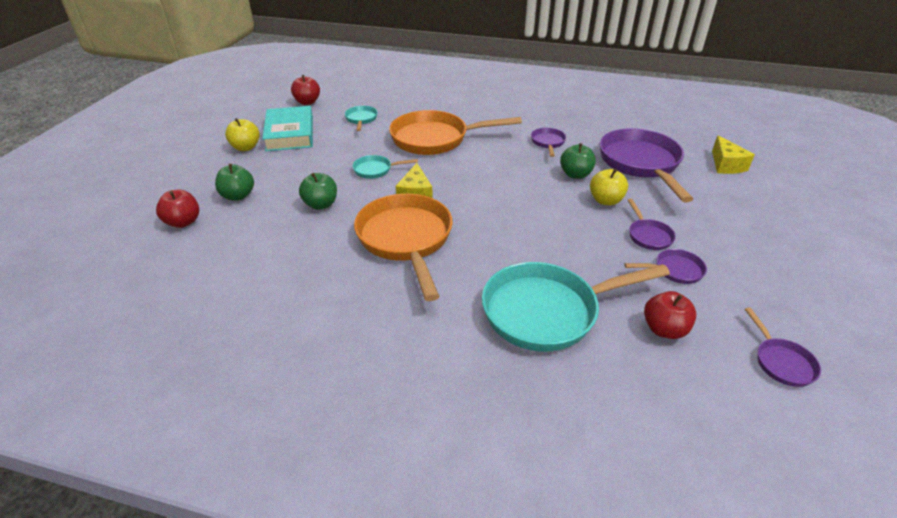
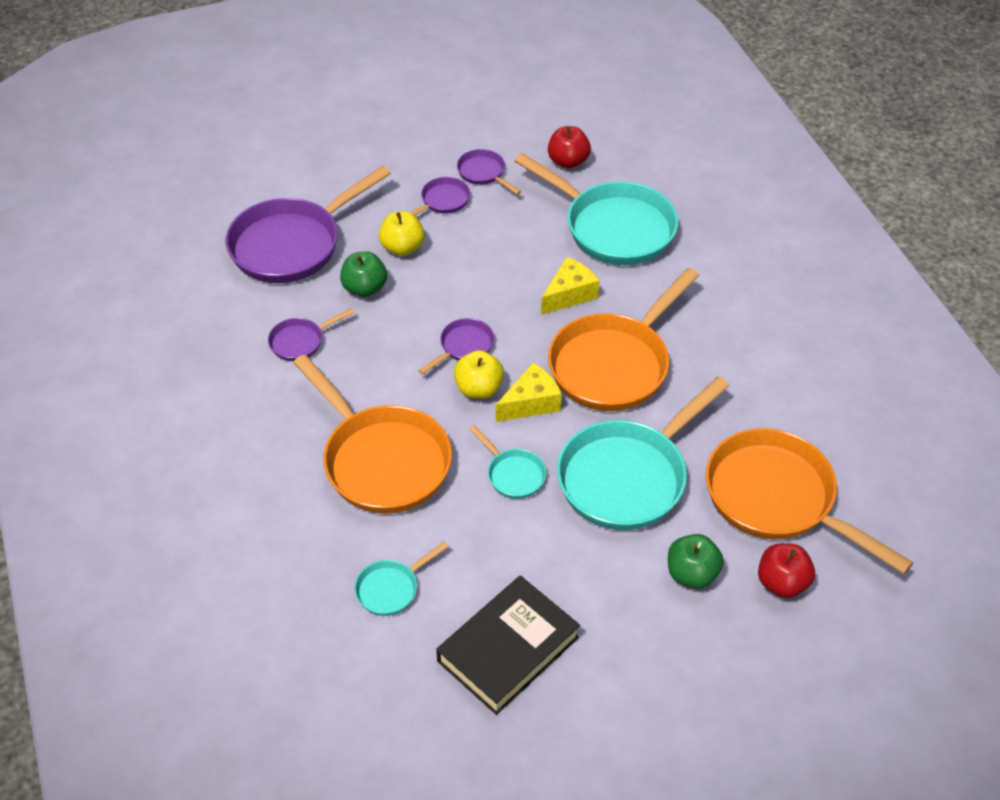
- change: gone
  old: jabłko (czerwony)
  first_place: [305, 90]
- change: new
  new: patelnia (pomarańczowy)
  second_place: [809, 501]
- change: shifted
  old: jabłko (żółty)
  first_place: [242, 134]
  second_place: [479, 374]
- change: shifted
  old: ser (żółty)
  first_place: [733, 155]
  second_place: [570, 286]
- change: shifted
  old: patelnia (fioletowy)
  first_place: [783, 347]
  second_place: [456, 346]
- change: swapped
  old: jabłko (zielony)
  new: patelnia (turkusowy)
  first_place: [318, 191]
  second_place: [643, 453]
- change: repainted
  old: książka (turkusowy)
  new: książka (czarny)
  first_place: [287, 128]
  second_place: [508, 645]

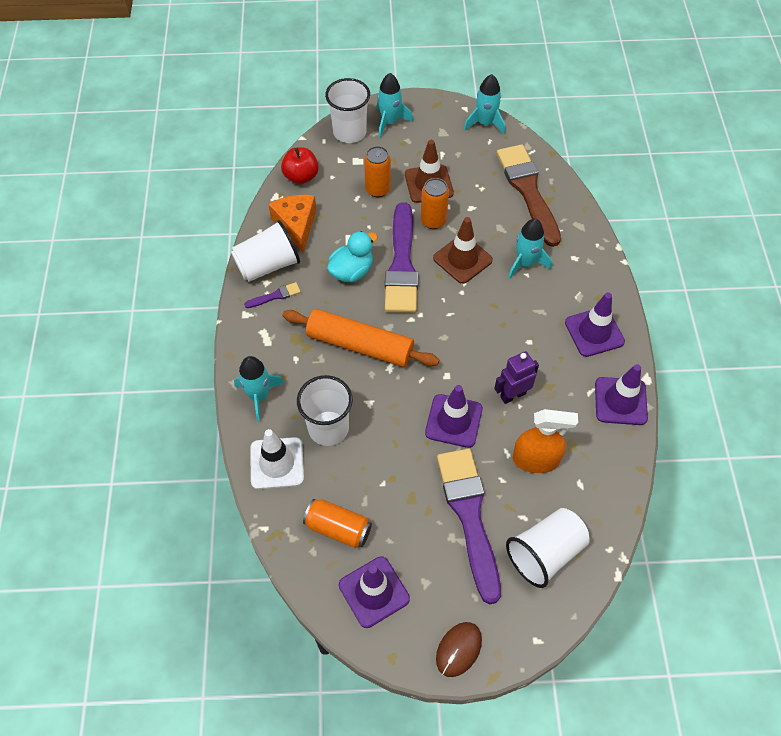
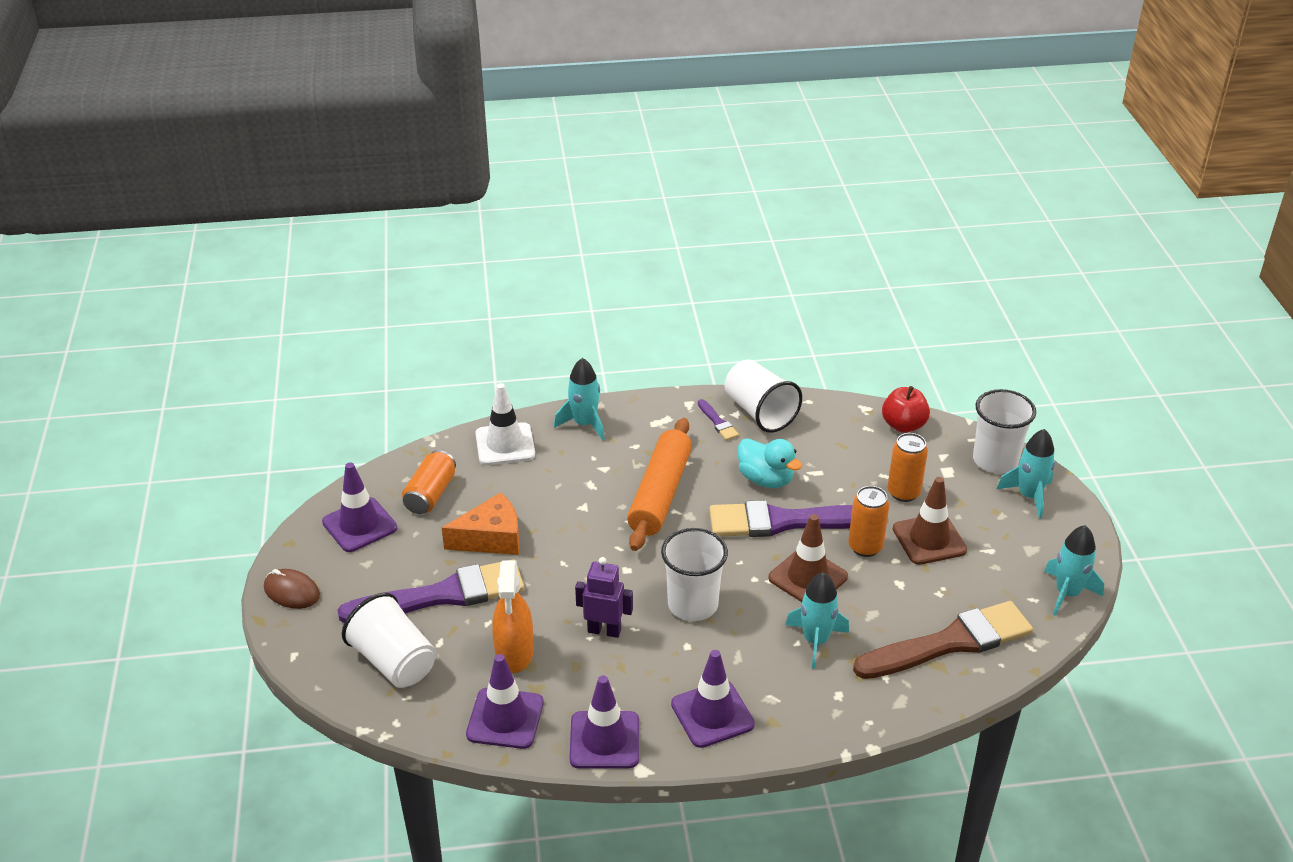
- change: shifted
  old: ser (pomarańczowy)
  first_place: [292, 224]
  second_place: [481, 523]
- change: shifted
  old: szklanka (biały)
  first_place: [325, 410]
  second_place: [694, 574]
- change: shifted
  old: pachołek (fioletowy)
  first_place: [454, 416]
  second_place: [504, 701]
- change: rotated
  old: robot (fioletowy)
  first_place: [516, 377]
  second_place: [604, 597]
  degrees: -45

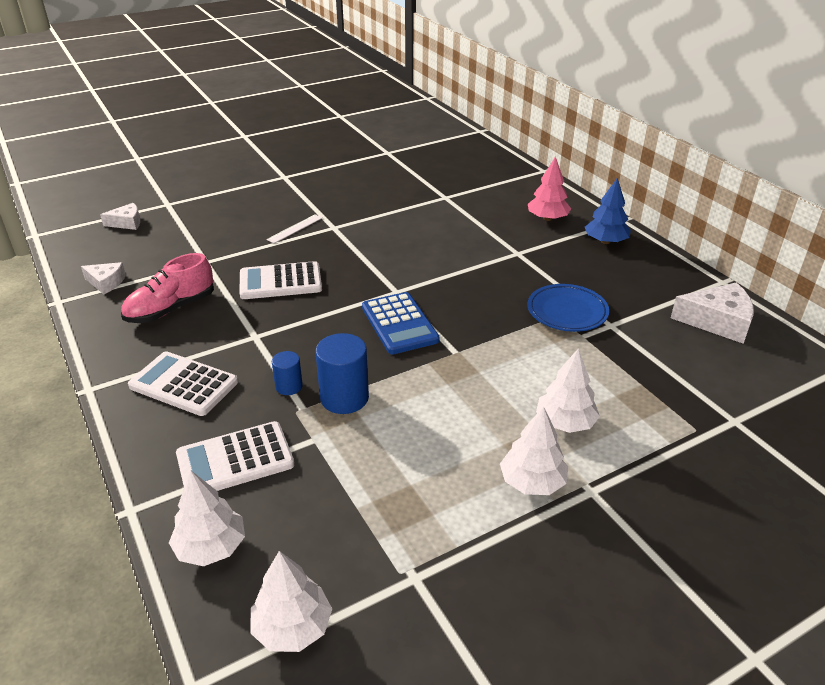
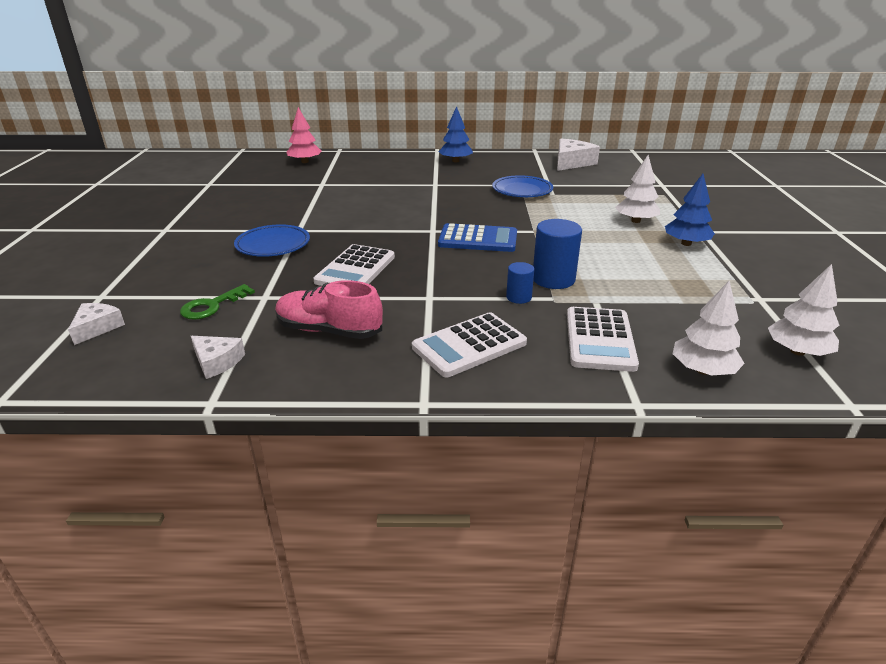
- change: new
  new: klucz (zielony)
  second_place: [217, 302]
- change: shifted
  old: drzewko (różowy)
  first_place: [549, 188]
  second_place: [304, 135]
- change: swapped
  old: linijka (biały)
  new: talerz (niebieski)
  first_place: [294, 228]
  second_place: [272, 240]
- change: repainted
  old: drzewko (biały)
  new: drzewko (niebieski)
  first_place: [534, 450]
  second_place: [690, 210]
- change: rotated
  old: ser (biały)
  first_place: [103, 278]
  second_place: [218, 357]
  degrees: 75
- change: rotated
  old: but (różowy)
  first_place: [167, 288]
  second_place: [329, 309]
  degrees: 120

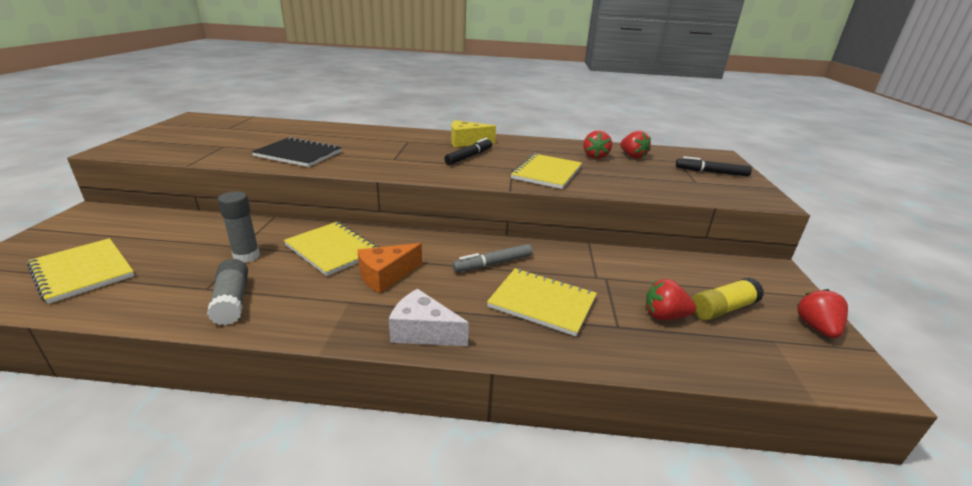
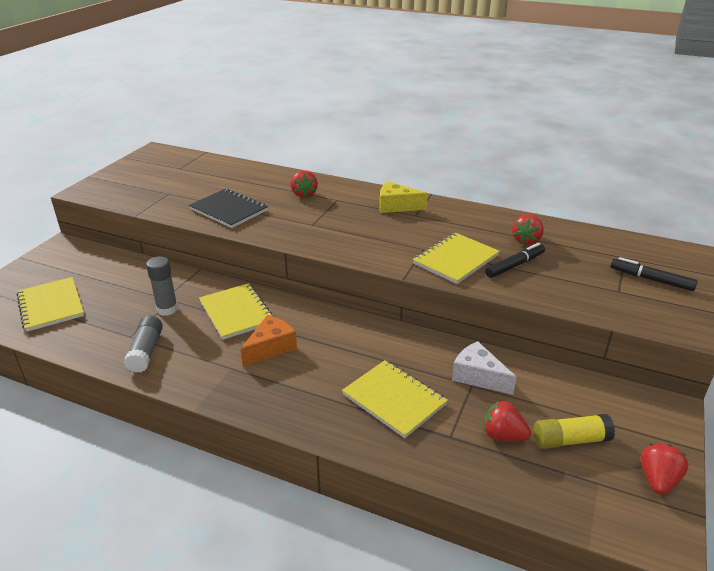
- change: gone
  old: flamaster (szary)
  first_place: [492, 258]
- change: shifted
  old: ser (biały)
  first_place: [429, 317]
  second_place: [484, 368]
- change: shifted
  old: flamaster (czarny)
  first_place: [468, 151]
  second_place: [515, 260]
- change: shifted
  old: truskawka (czerwony)
  first_place: [635, 144]
  second_place: [304, 184]
- change: rotated
  old: ser (pomarańczowy)
  first_place: [389, 268]
  second_place: [268, 341]
  degrees: 150

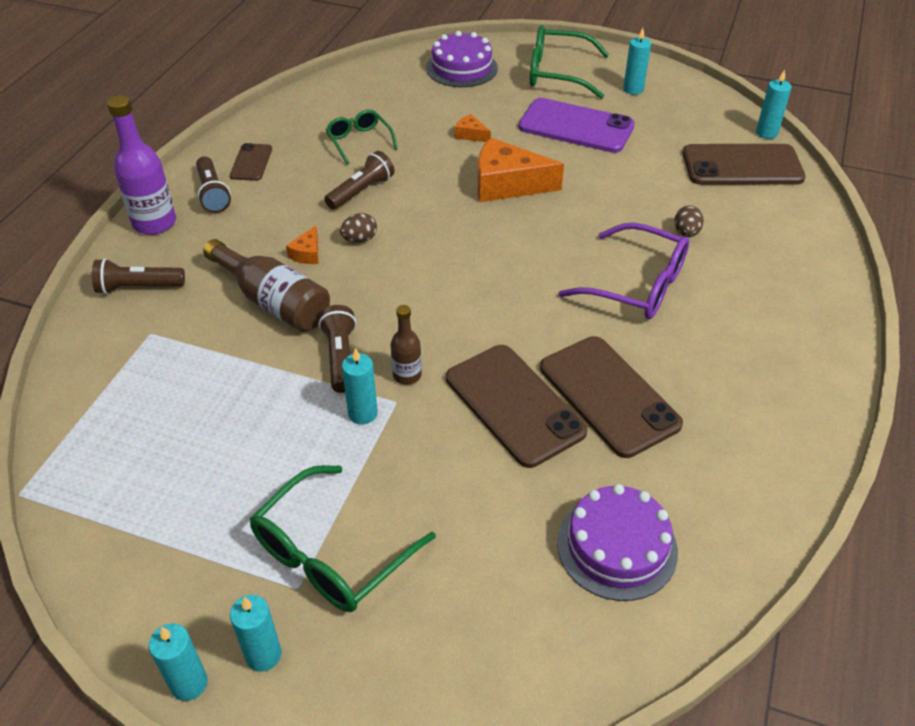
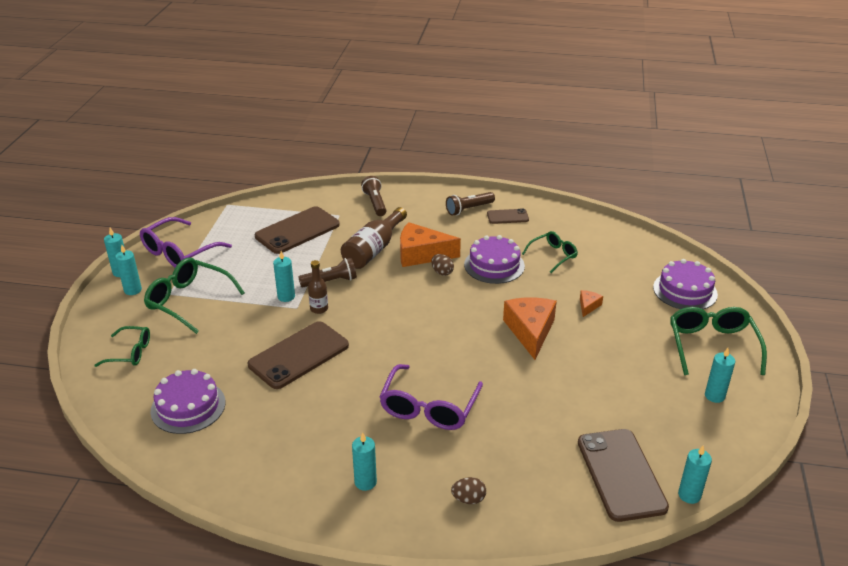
- change: gone
  old: butelka (fioletowy)
  first_place: [141, 165]
- change: gone
  old: telefon (fioletowy)
  first_place: [576, 125]
- change: new
  new: okulary (zielony)
  second_place: [122, 346]
- change: new
  new: okulary (fioletowy)
  second_place: [186, 242]
- change: new
  new: świeca (turkusowy)
  second_place: [364, 462]
- change: shifted
  old: telefon (brązowy)
  first_place: [611, 397]
  second_place: [297, 230]
- change: shifted
  old: jajko (brązowy)
  first_place: [689, 221]
  second_place: [468, 490]
- change: swapped
  old: latarka (brązowy)
  new: tort (fioletowy)
  first_place: [359, 180]
  second_place: [494, 259]
- change: scaled
  old: ser (pomarańczowy)
  first_place: [302, 245]
  second_place: [430, 244]
  factor: 2.17

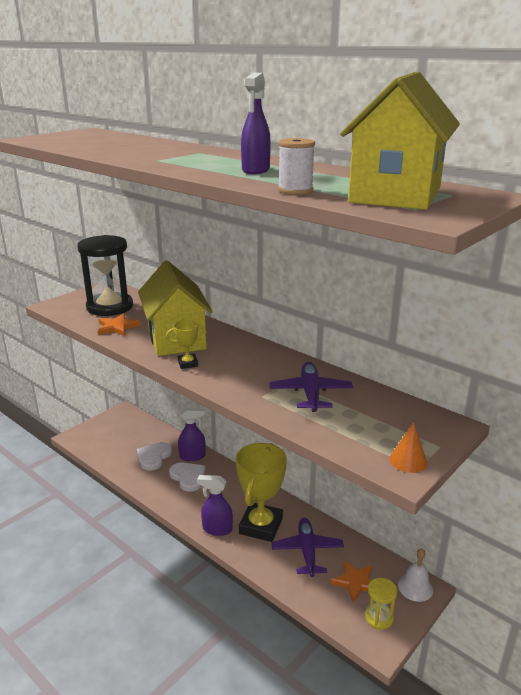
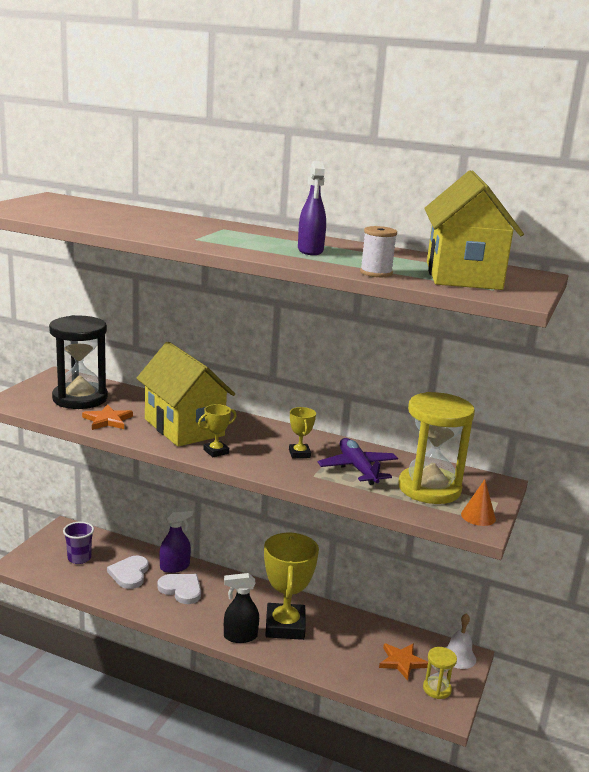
- change: gone
  old: samolot (fioletowy)
  first_place: [307, 547]
- change: new
  new: szklanka (fioletowy)
  second_place: [78, 543]
- change: new
  new: puchar (żółty)
  second_place: [302, 432]
- change: new
  new: klepsydra (żółty)
  second_place: [437, 448]
- change: repainted
  old: spryskiwacz (fioletowy)
  new: spryskiwacz (czarny)
  first_place: [215, 505]
  second_place: [241, 608]

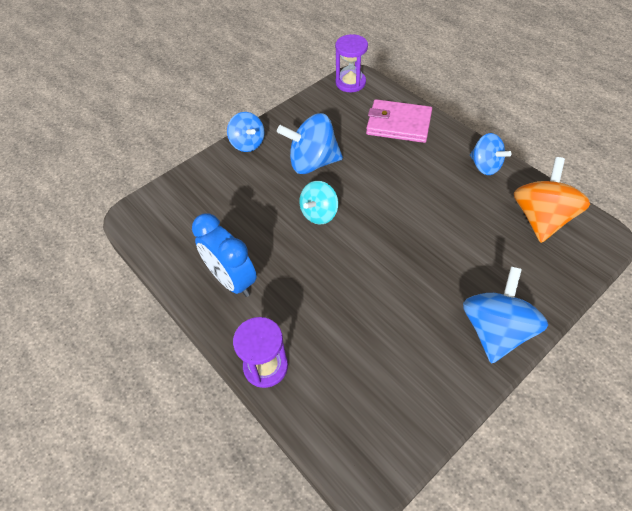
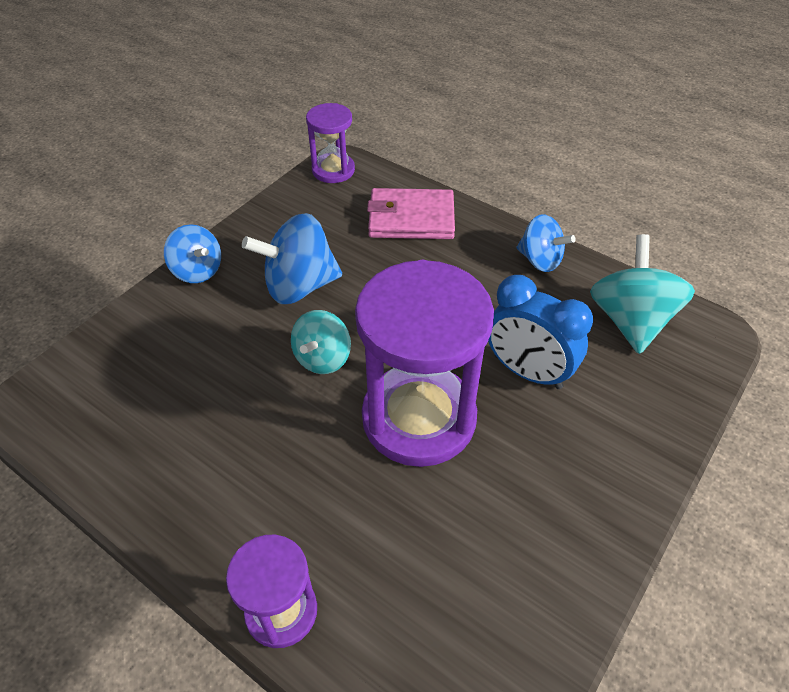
- change: gone
  old: bączek (niebieski)
  first_place: [505, 315]
- change: new
  new: klepsydra (fioletowy)
  second_place: [424, 363]
- change: shifted
  old: budzik (niebieski)
  first_place: [224, 255]
  second_place: [540, 332]
- change: repainted
  old: bączek (pomarańczowy)
  new: bączek (turkusowy)
  first_place: [552, 200]
  second_place: [642, 294]

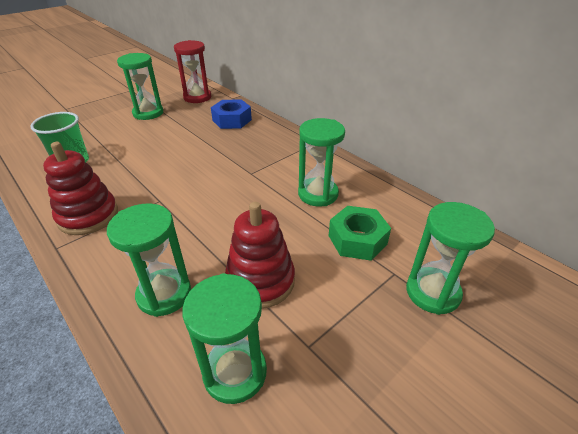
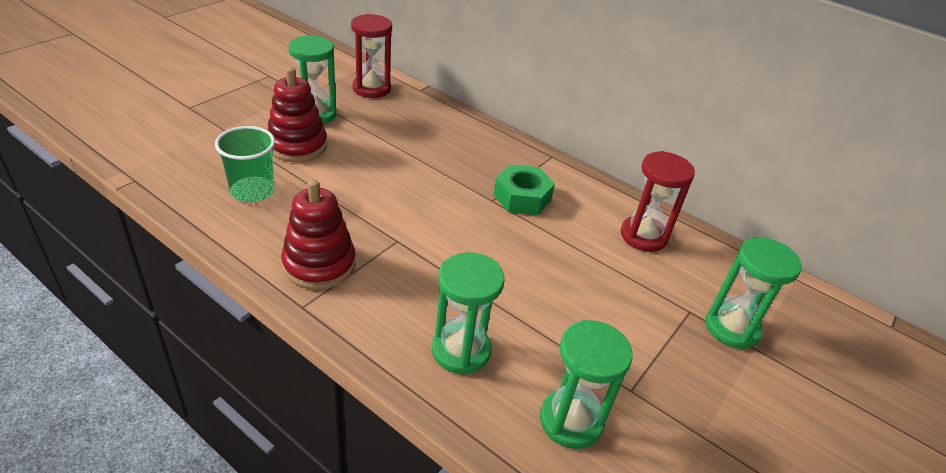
- change: gone
  old: nakrętka (niebieski)
  first_place: [231, 114]
- change: gone
  old: klepsydra (zielony)
  first_place: [321, 162]
- change: new
  new: klepsydra (czerwony)
  second_place: [658, 201]
- change: shifted
  old: zabawka nakładanka (czerwony)
  first_place: [260, 255]
  second_place: [297, 114]
- change: shifted
  old: nakrętka (zielony)
  first_place: [359, 233]
  second_place: [524, 189]

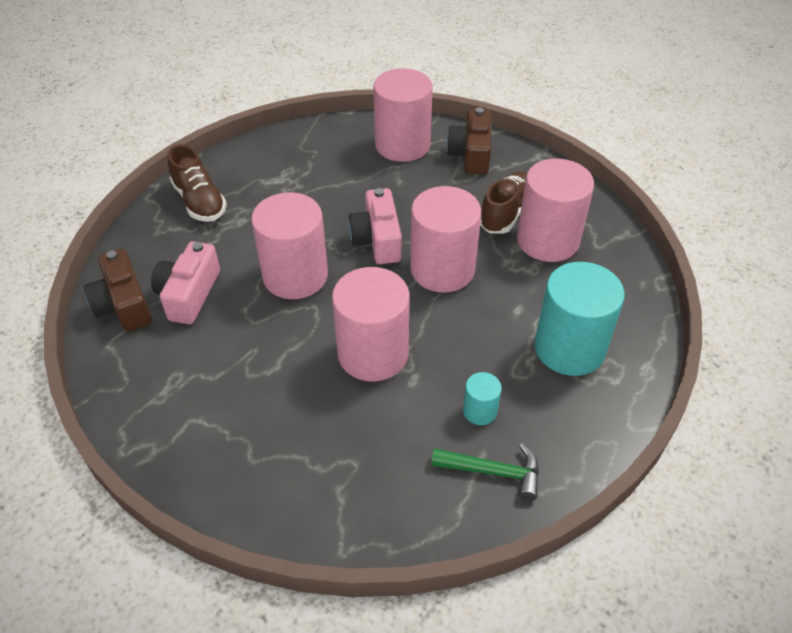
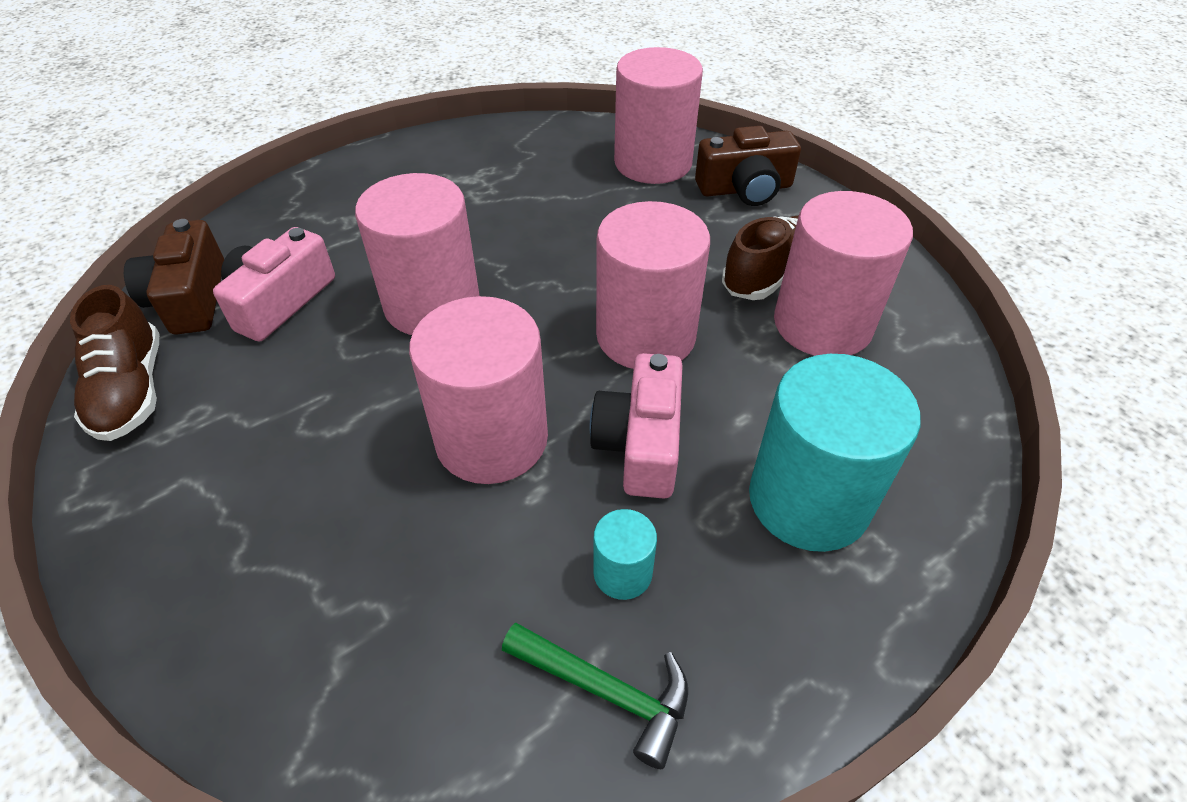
- change: shifted
  old: but (brązowy)
  first_place: [197, 183]
  second_place: [114, 363]
- change: shifted
  old: aparat fotograficzny (różowy)
  first_place: [375, 226]
  second_place: [636, 426]
- change: rotated
  old: aparat fotograficzny (brązowy)
  first_place: [469, 140]
  second_place: [748, 166]
  degrees: -120

